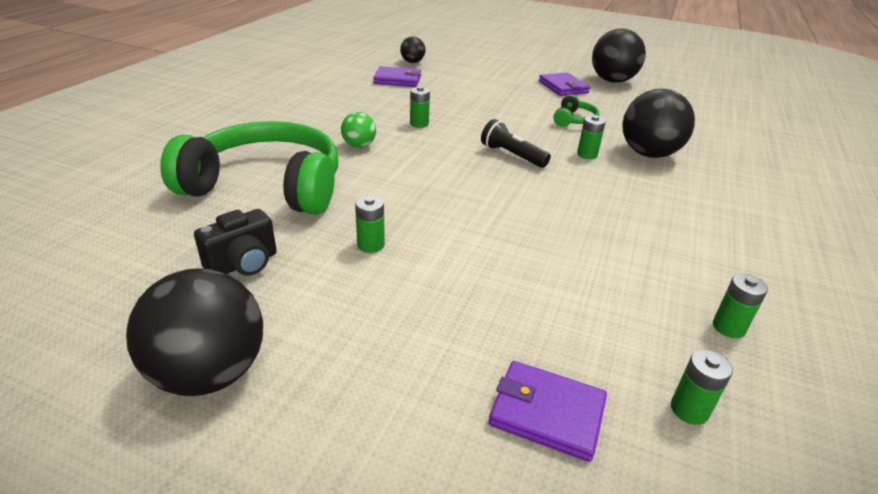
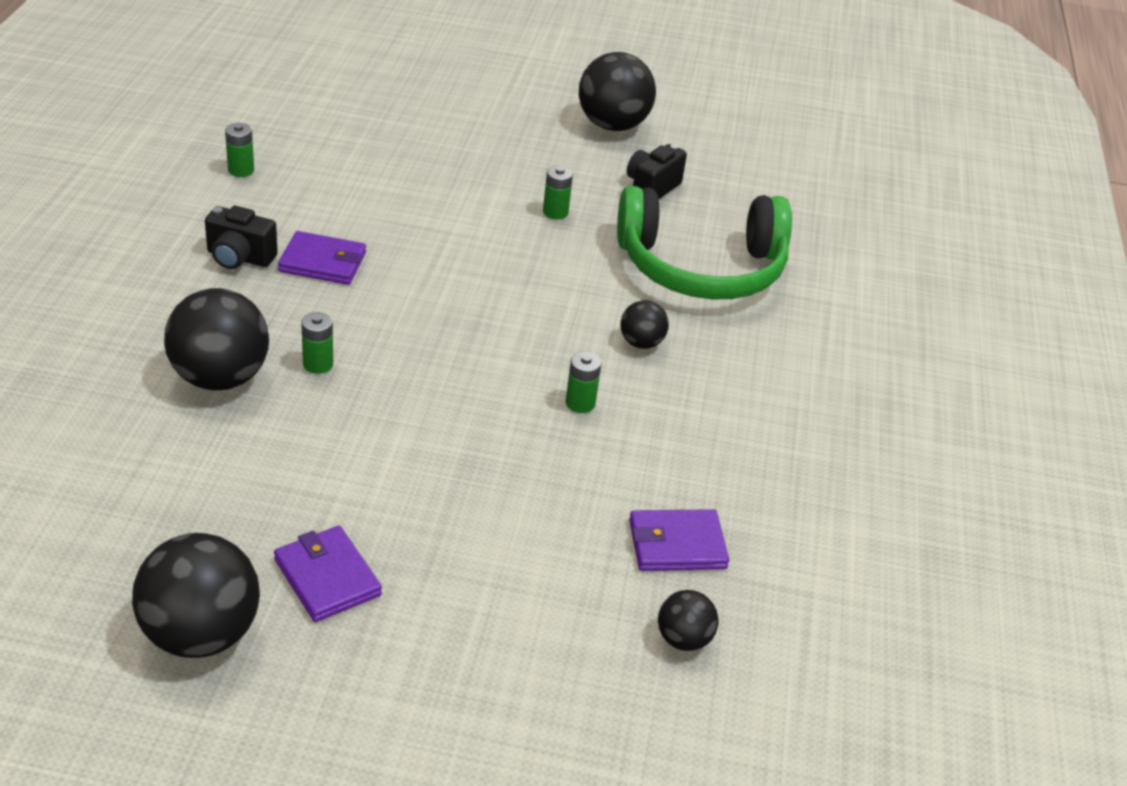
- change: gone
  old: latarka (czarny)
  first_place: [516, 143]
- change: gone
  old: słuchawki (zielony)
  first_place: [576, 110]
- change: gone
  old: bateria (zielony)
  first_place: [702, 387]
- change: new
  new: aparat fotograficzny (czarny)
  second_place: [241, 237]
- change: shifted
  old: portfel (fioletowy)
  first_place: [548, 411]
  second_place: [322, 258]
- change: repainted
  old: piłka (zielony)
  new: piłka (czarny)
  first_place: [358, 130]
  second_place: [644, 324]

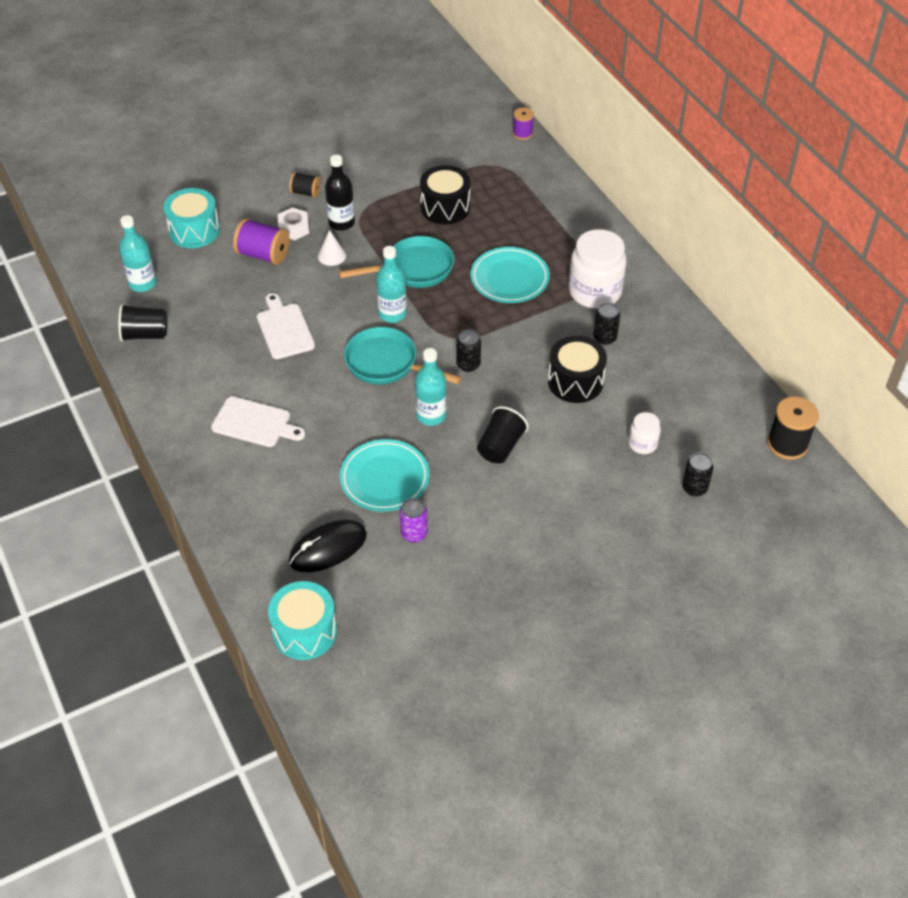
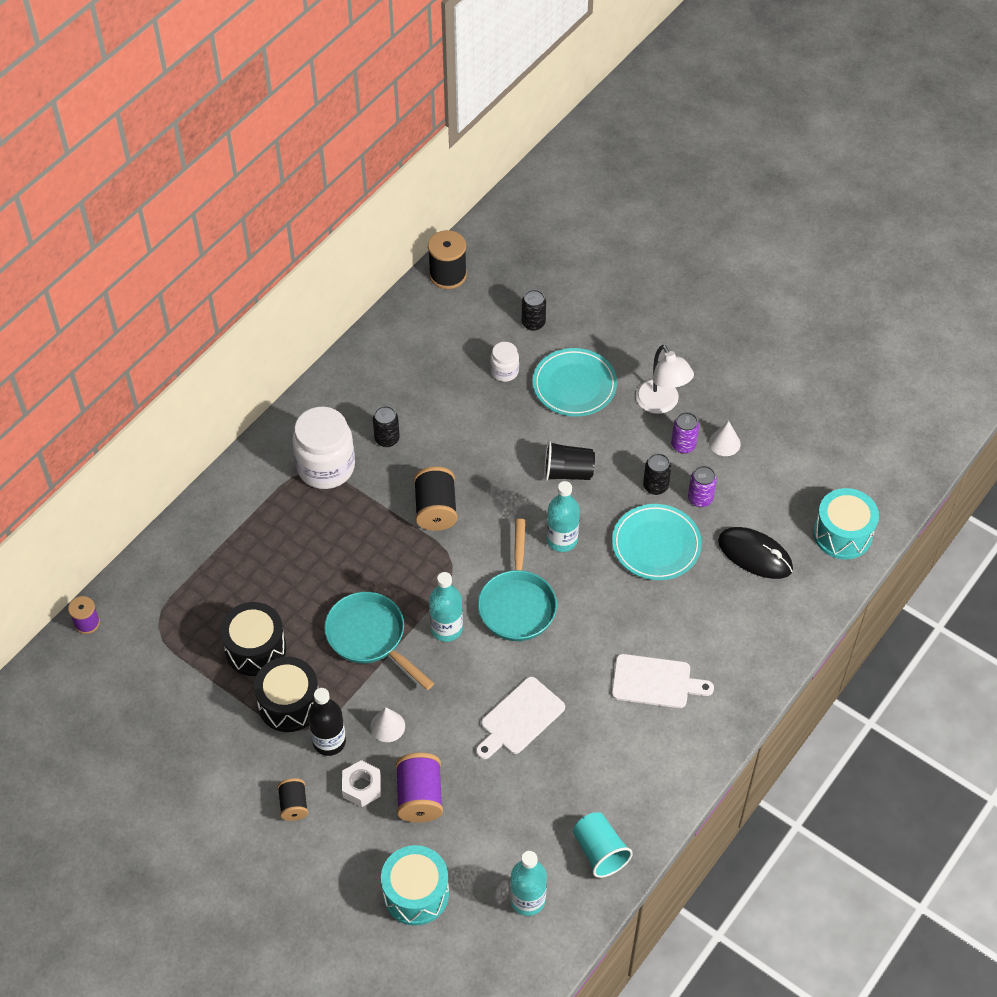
- change: new
  new: szpulka (czarny)
  second_place: [436, 498]
- change: new
  new: lampka (biały)
  second_place: [665, 379]
- change: new
  new: puszka (fioletowy)
  second_place: [685, 433]
- change: new
  new: stożek (biały)
  second_place: [725, 438]
- change: shifted
  old: puszka (czarny)
  first_place: [468, 350]
  second_place: [657, 474]
- change: shifted
  old: talerz (turkusowy)
  first_place: [510, 275]
  second_place: [575, 382]
- change: shifted
  old: bęben (czarny)
  first_place: [577, 369]
  second_place: [286, 694]
- change: repainted
  old: szklanka (czarny)
  new: szklanka (turkusowy)
  first_place: [142, 322]
  second_place: [603, 845]
- change: rotated
  old: deska do krojenia (biały)
  first_place: [258, 421]
  second_place: [663, 681]
  degrees: 105

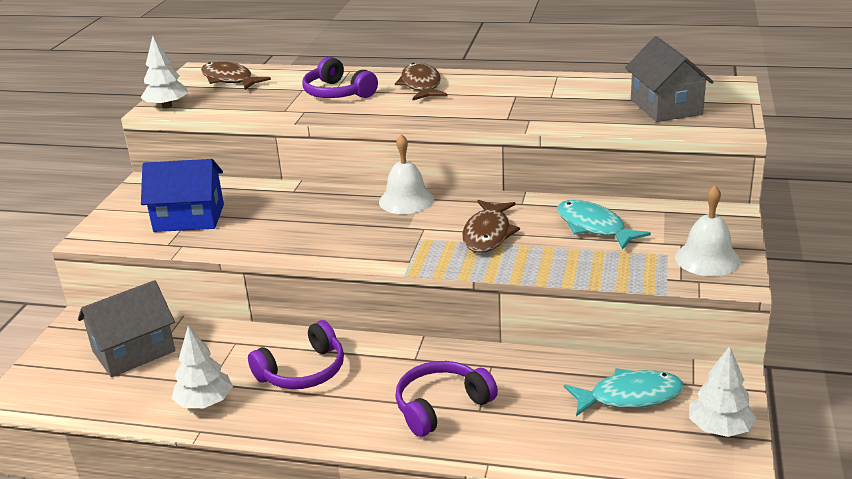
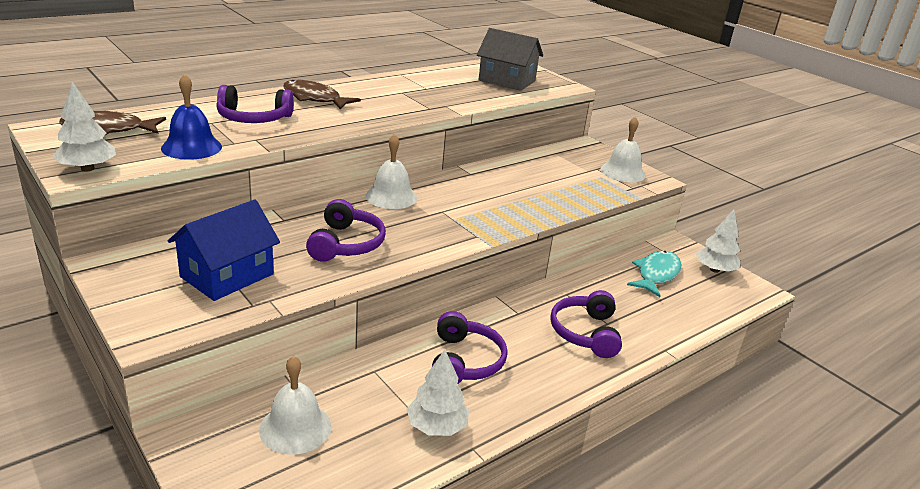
- change: gone
  old: ryba (brązowy)
  first_place: [491, 226]
- change: gone
  old: ryba (turkusowy)
  first_place: [604, 225]
- change: new
  new: dzwonek (niebieski)
  second_place: [191, 117]
- change: new
  new: słuchawki (fioletowy)
  second_place: [346, 230]
- change: swapped
  old: domek (szary)
  new: dzwonek (biały)
  first_place: [127, 328]
  second_place: [295, 405]

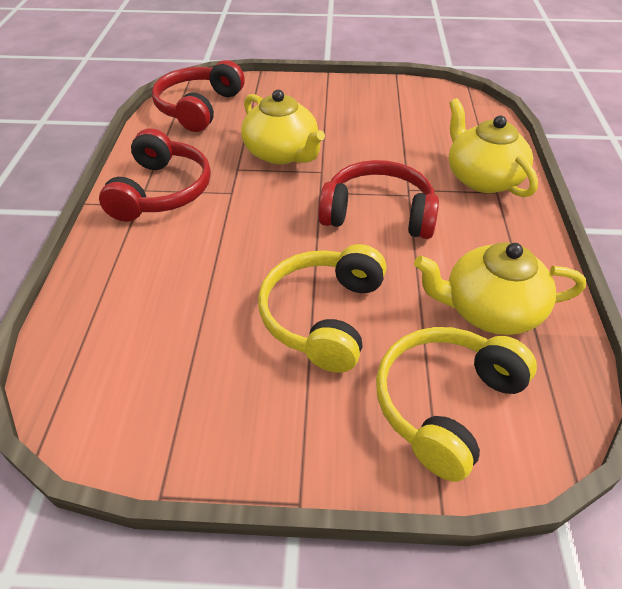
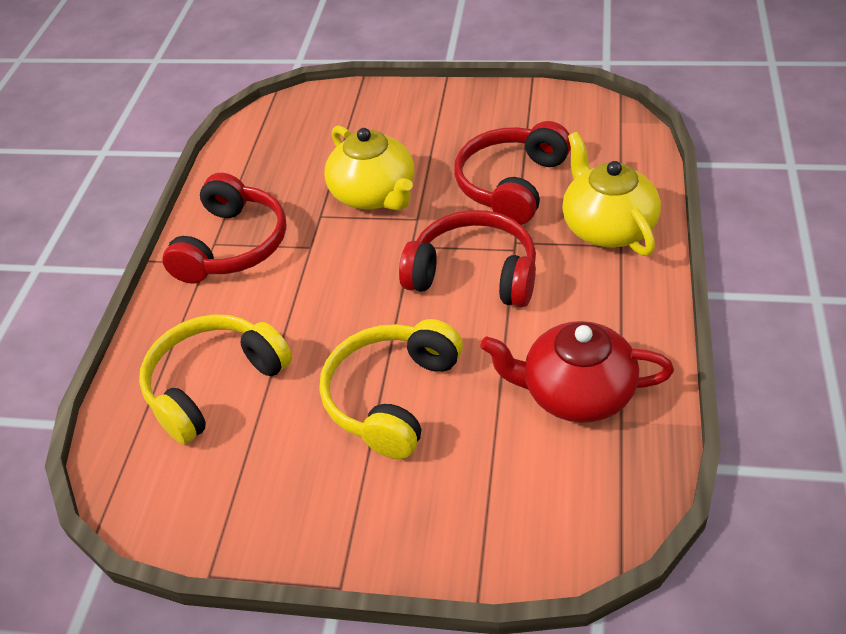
- change: shifted
  old: słuchawki (czerwony)
  first_place: [198, 96]
  second_place: [512, 173]
- change: shifted
  old: słuchawki (żółty)
  first_place: [456, 404]
  second_place: [215, 379]
- change: repainted
  old: imbryk (żółty)
  new: imbryk (czerwony)
  first_place: [500, 288]
  second_place: [577, 372]

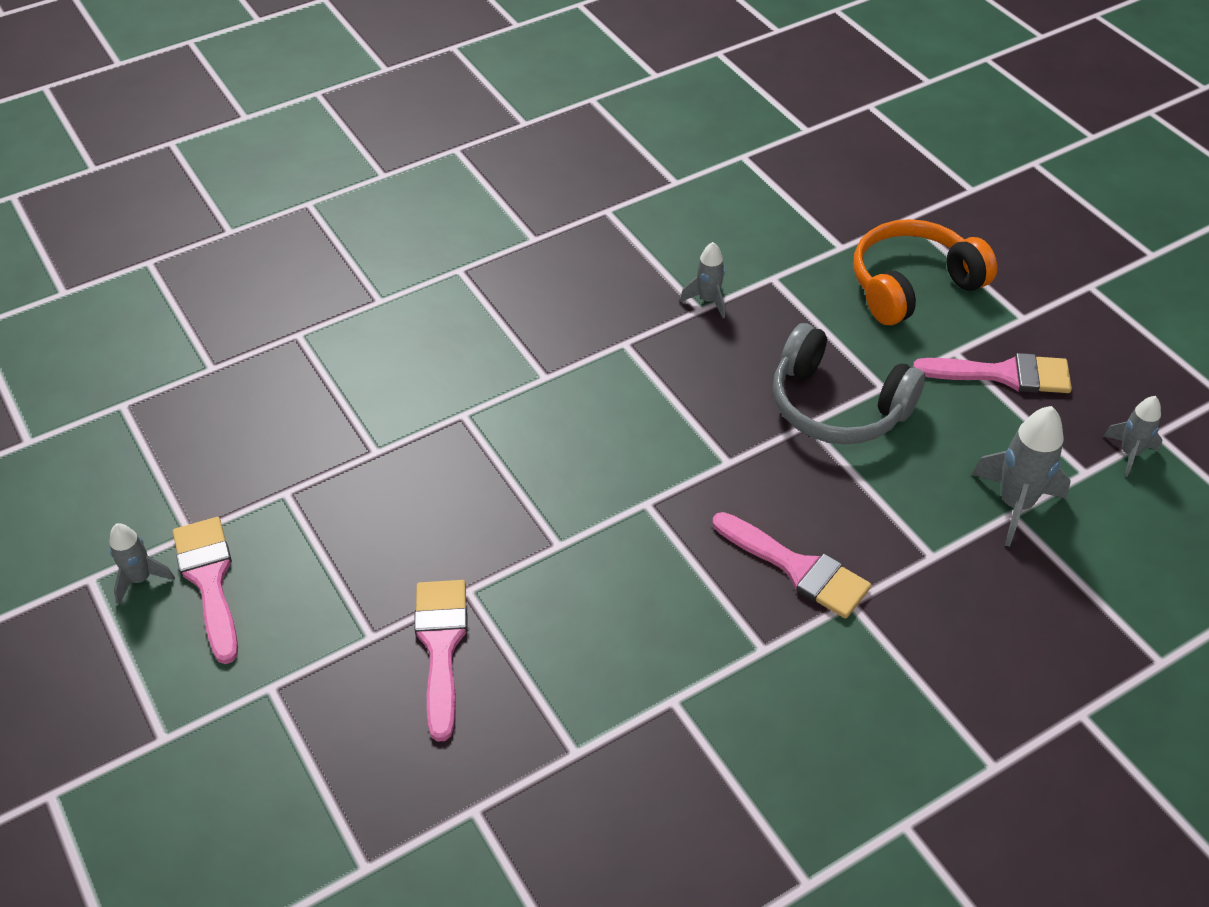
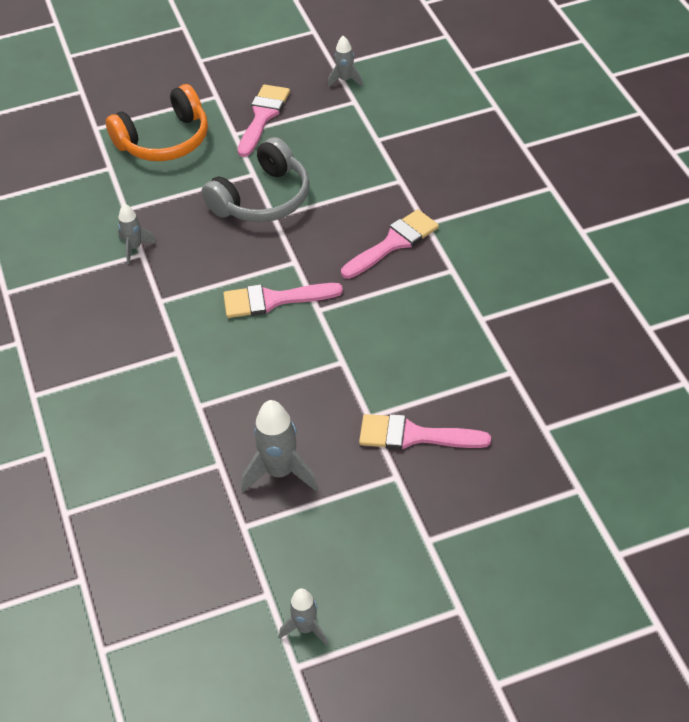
- change: shifted
  old: pędzel (różowy)
  first_place: [205, 590]
  second_place: [283, 300]
- change: shifted
  old: rakieta (szary)
  first_place: [1021, 476]
  second_place: [280, 446]
- change: rotated
  old: słuchawki (pomarańczowy)
  first_place: [925, 272]
  second_place: [157, 122]
  degrees: -105

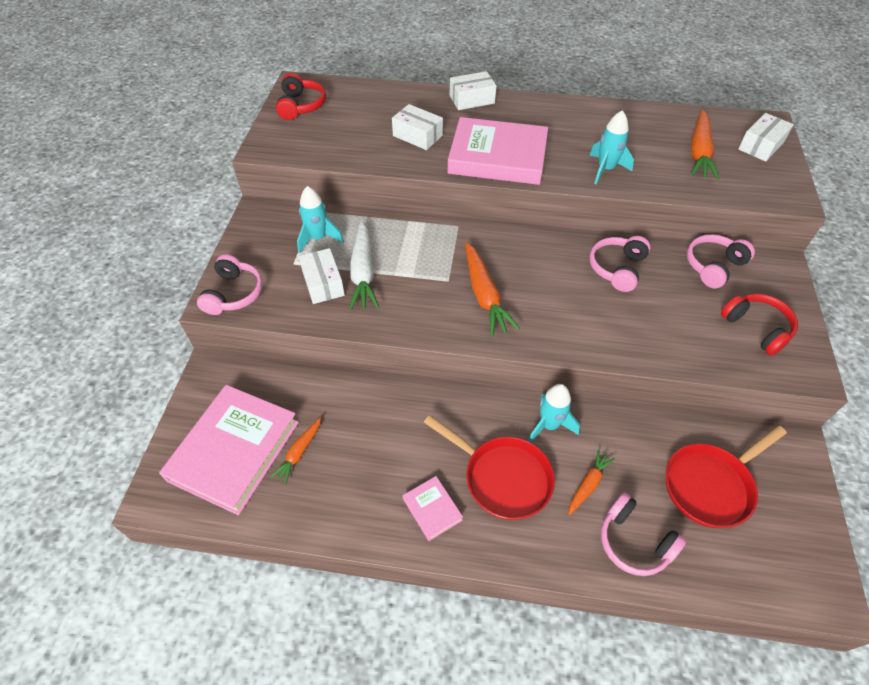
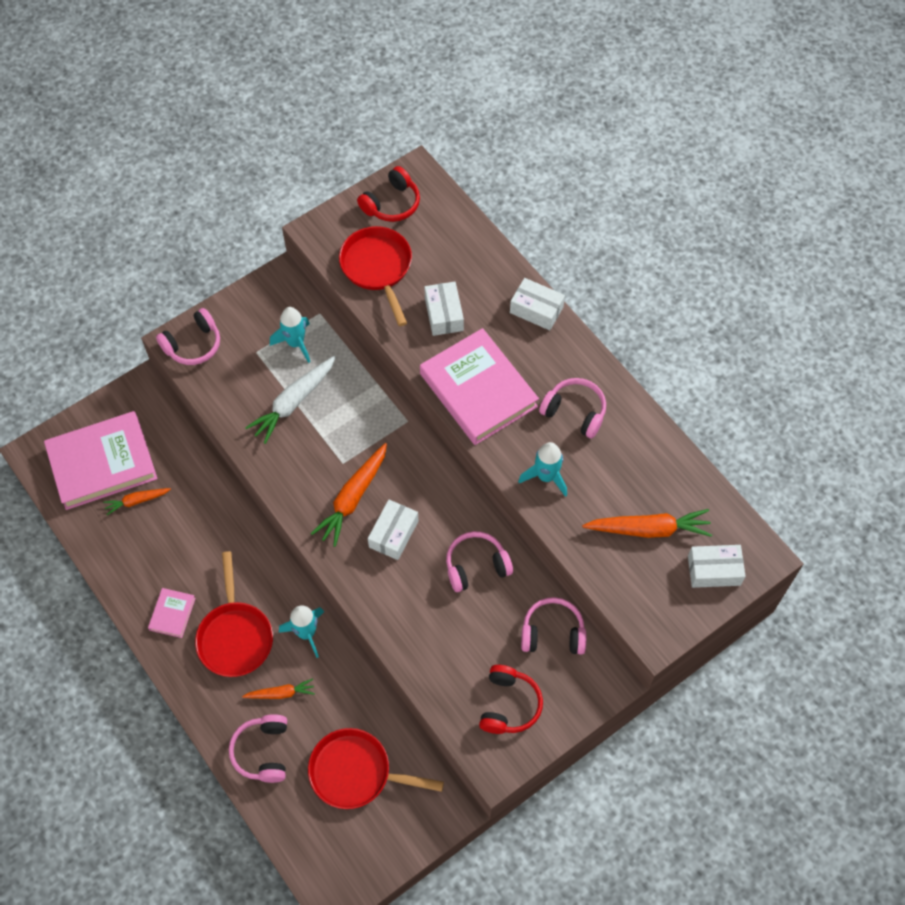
- change: new
  new: patelnia (czerwony)
  second_place: [375, 276]
- change: new
  new: słuchawki (różowy)
  second_place: [572, 408]
- change: shifted
  old: pudełko (biały)
  first_place: [322, 276]
  second_place: [393, 529]
- change: rotated
  old: marchewka (pomarańczowy)
  first_place: [705, 145]
  second_place: [647, 523]
  degrees: -150

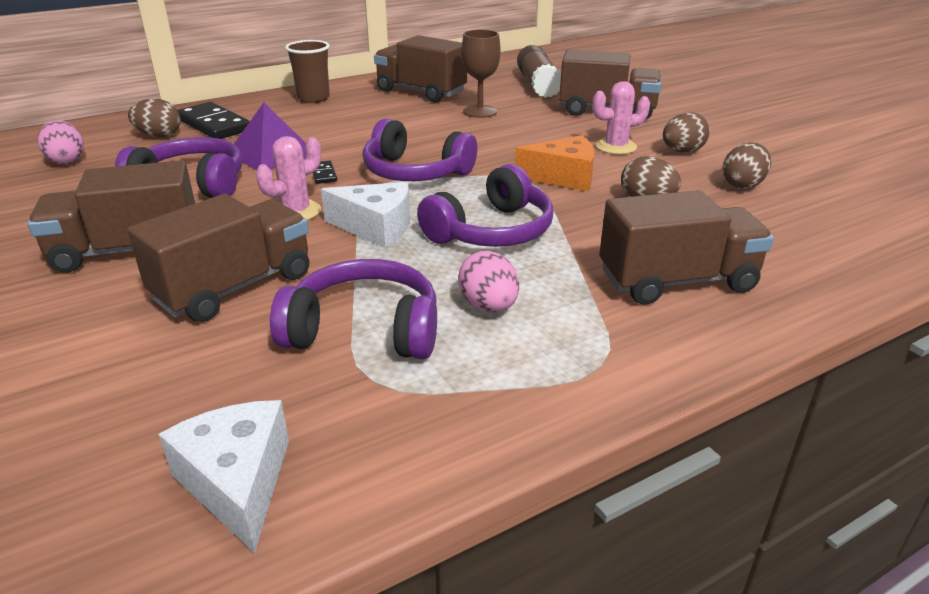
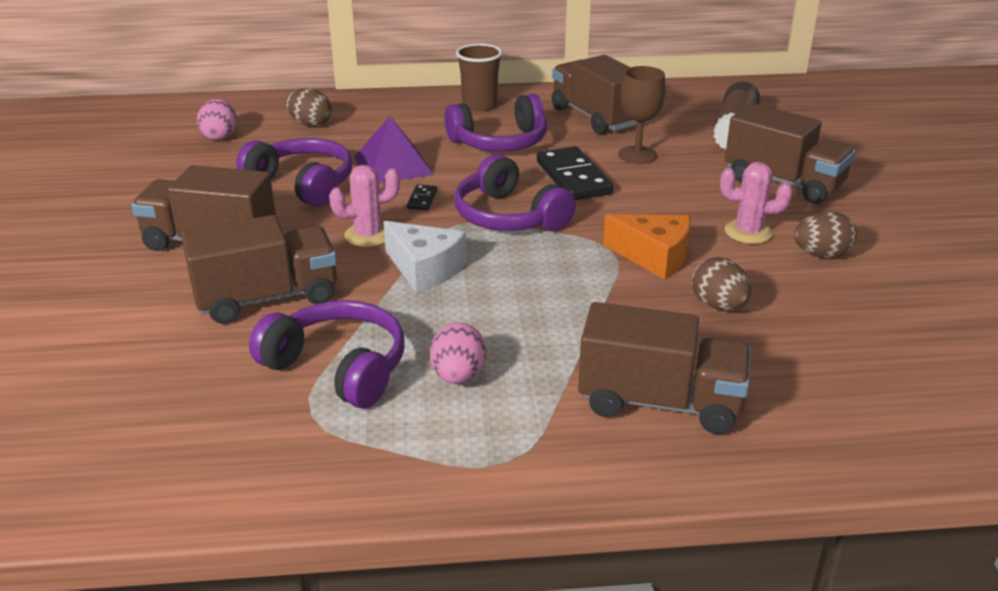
- change: gone
  old: ser (biały)
  first_place: [223, 476]
- change: gone
  old: jajko (brązowy)
  first_place: [746, 165]
- change: shifted
  old: kostka domina (czarny)
  first_place: [214, 120]
  second_place: [575, 173]
- change: shifted
  old: słuchawki (fioletowy)
  first_place: [485, 205]
  second_place: [496, 122]

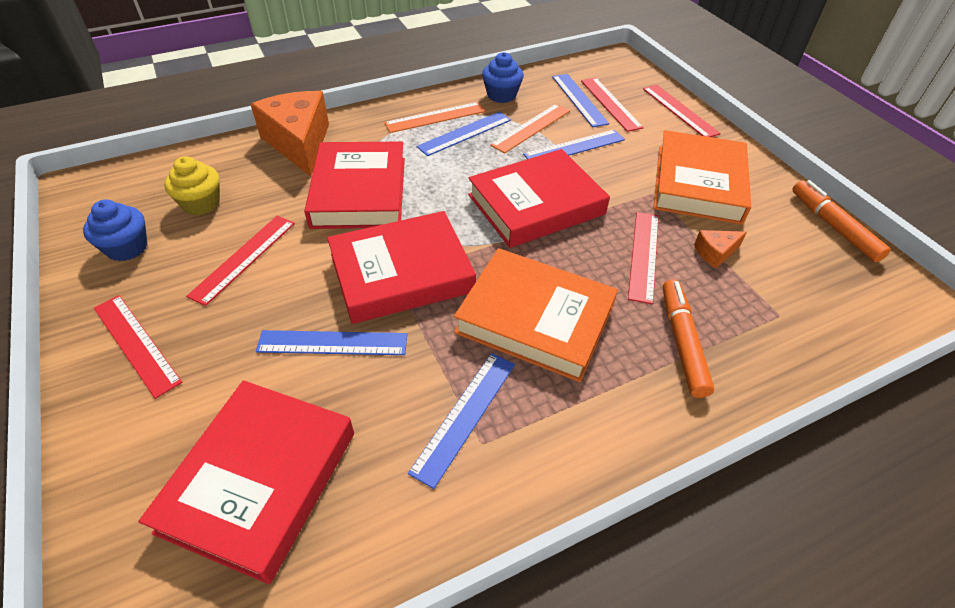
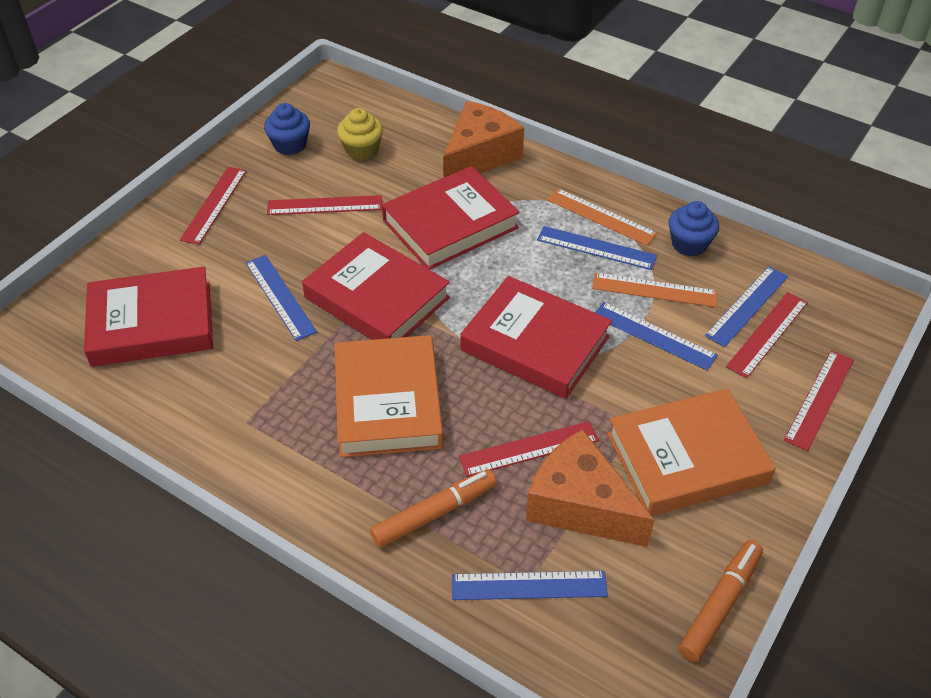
- change: shifted
  old: linijka (niebieski)
  first_place: [461, 421]
  second_place: [530, 585]
- change: scaled
  old: ser (pomarańczowy)
  first_place: [720, 249]
  second_place: [590, 488]
  factor: 2.25

